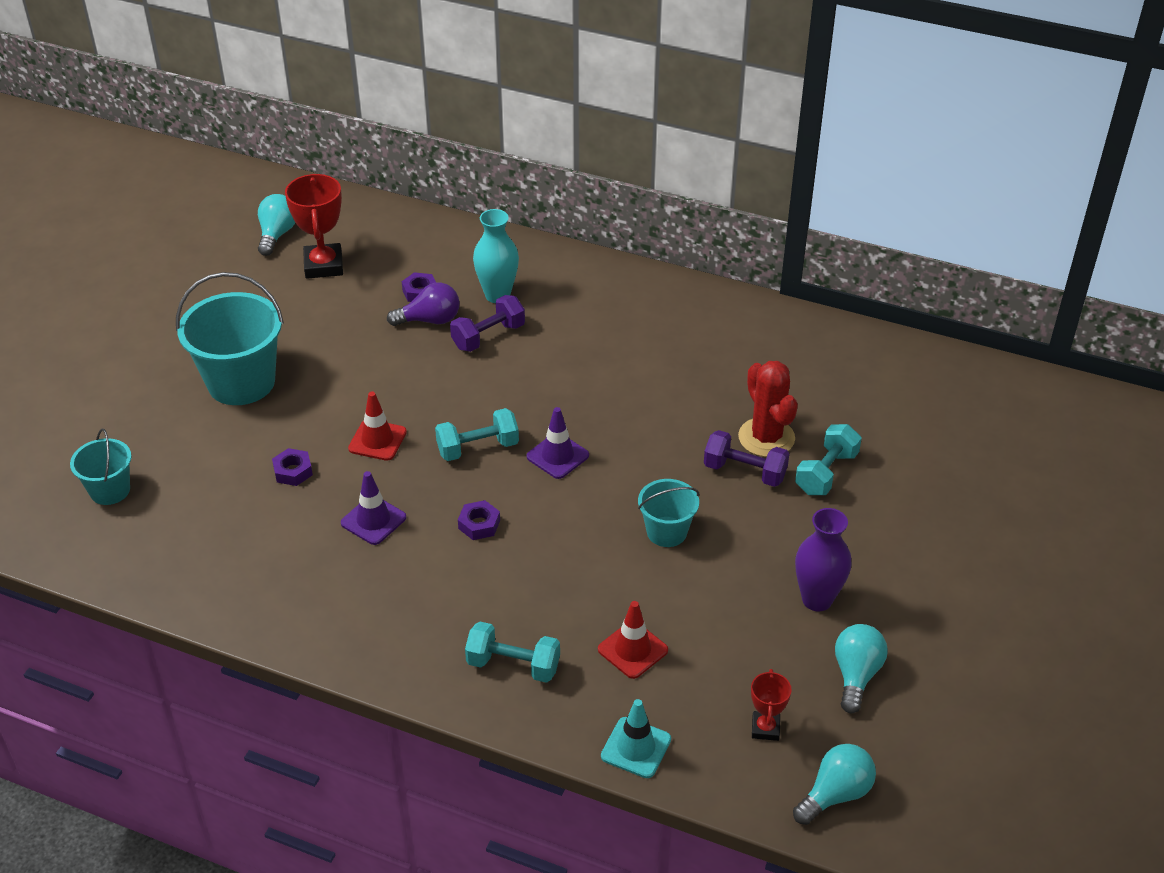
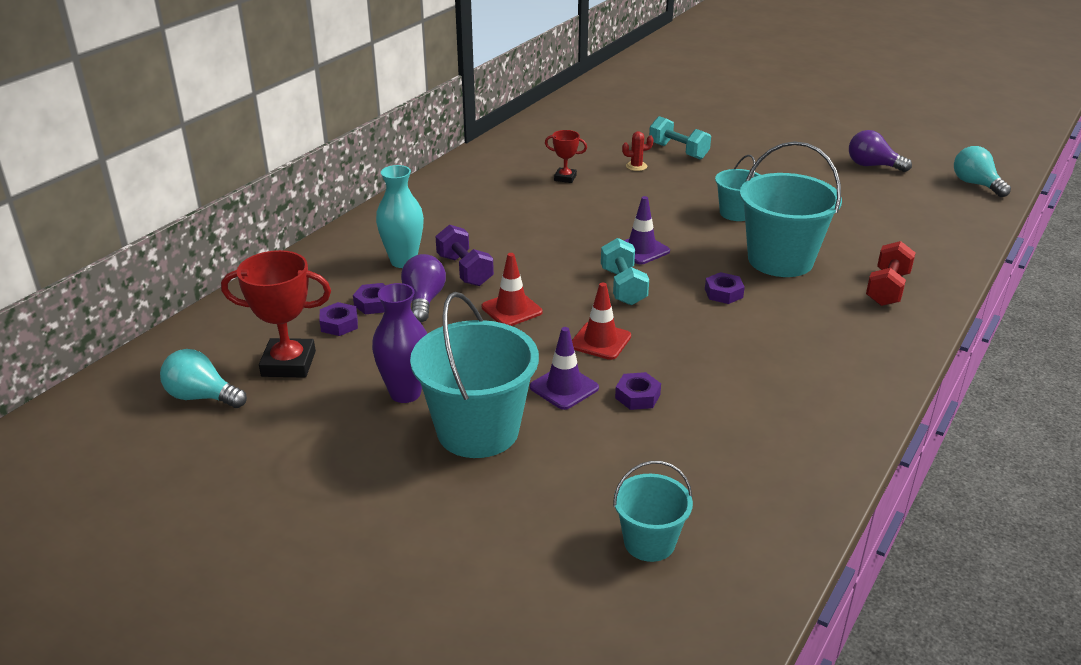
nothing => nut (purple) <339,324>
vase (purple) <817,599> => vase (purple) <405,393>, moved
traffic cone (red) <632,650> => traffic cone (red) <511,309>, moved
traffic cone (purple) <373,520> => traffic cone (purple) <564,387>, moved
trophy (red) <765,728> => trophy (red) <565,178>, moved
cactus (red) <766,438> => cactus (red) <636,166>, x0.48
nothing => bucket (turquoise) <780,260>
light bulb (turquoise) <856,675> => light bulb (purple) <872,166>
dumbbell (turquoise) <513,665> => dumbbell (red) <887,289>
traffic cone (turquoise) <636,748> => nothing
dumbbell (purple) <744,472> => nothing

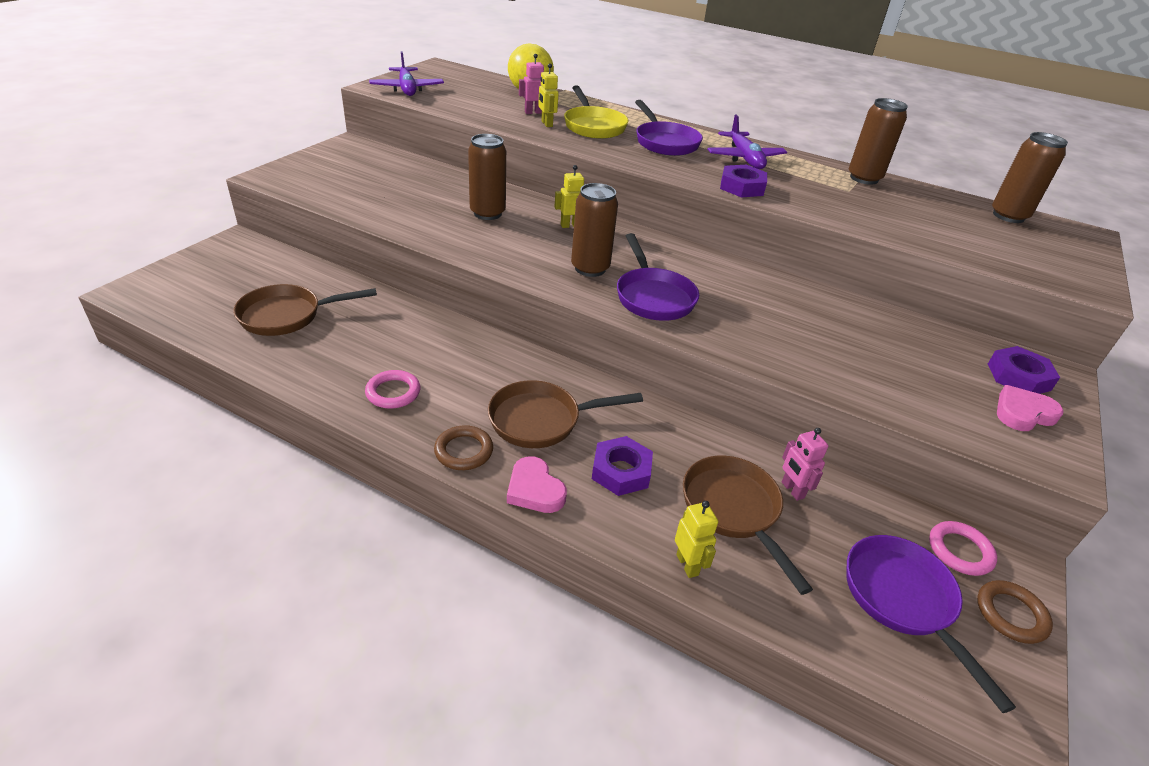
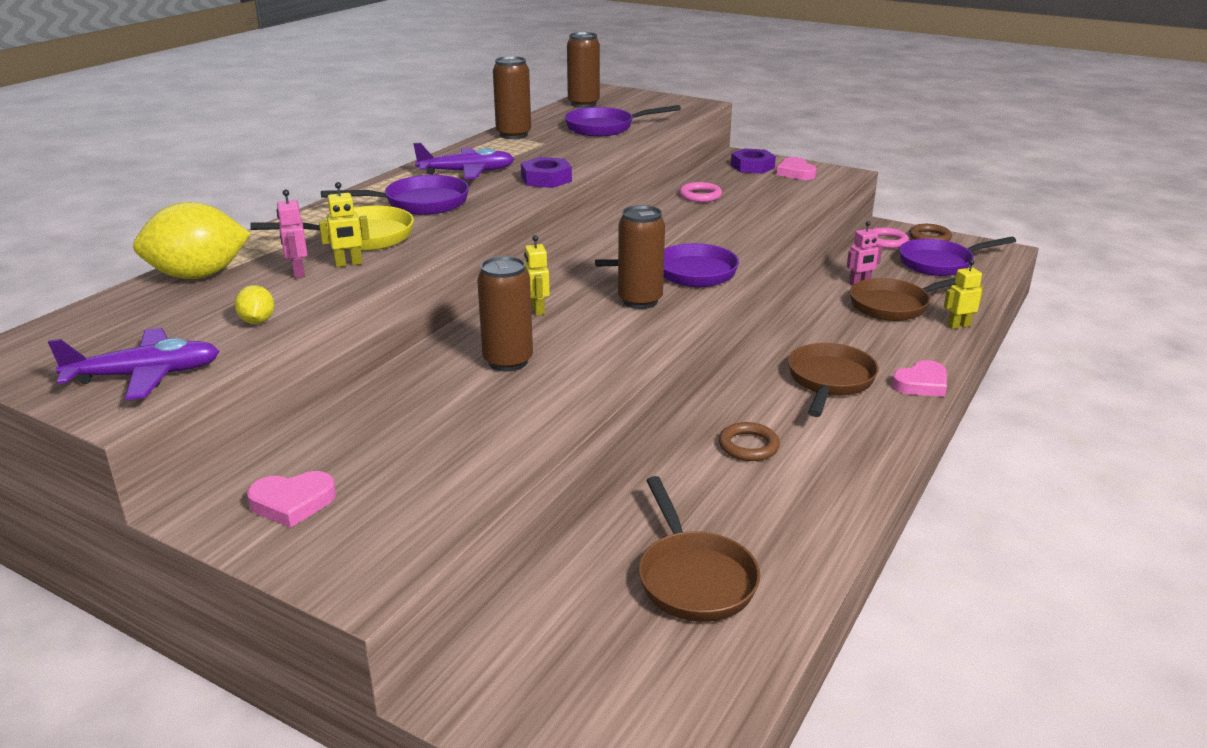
nothing => lemon (yellow) <257,321>
nothing => heart (pink) <292,502>
nothing => pan (purple) <605,128>
ring (pink) <393,392> => ring (pink) <700,195>, moved
ring (brown) <464,451> => ring (brown) <748,446>, moved
pan (brown) <541,420> => pan (brown) <829,381>, 150 degrees counterclockwise
nut (purple) <621,471> => nothing

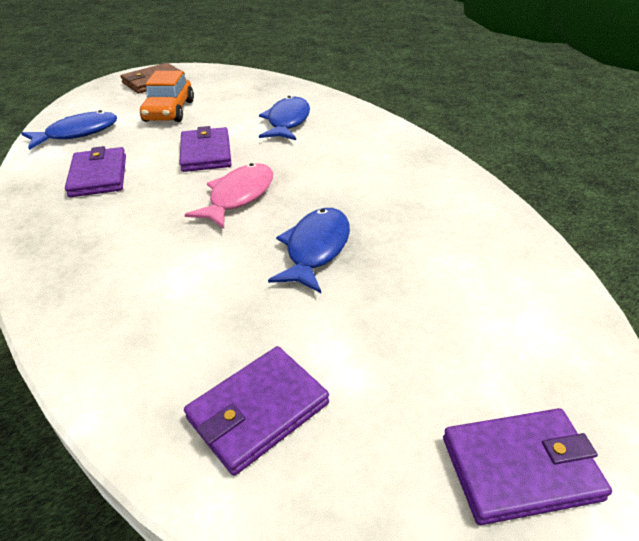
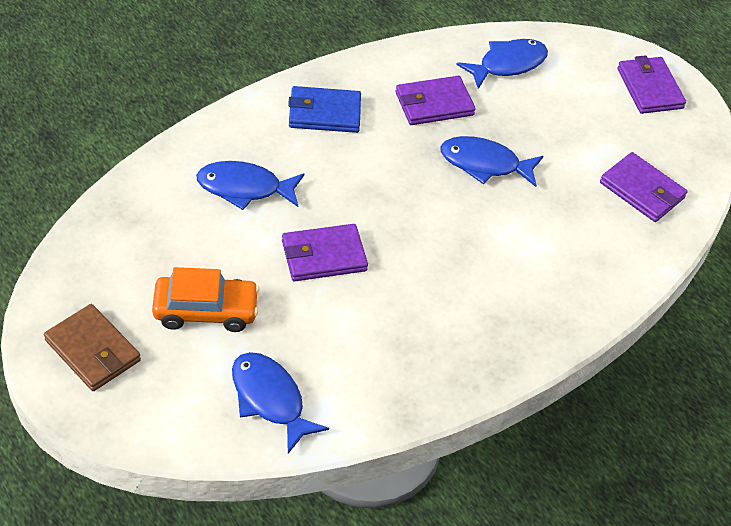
nothing => wallet (blue) <324,113>
wallet (purple) <99,176> => wallet (purple) <434,104>, moved
nothing => fish (blue) <507,64>
fish (pink) <238,196> => nothing

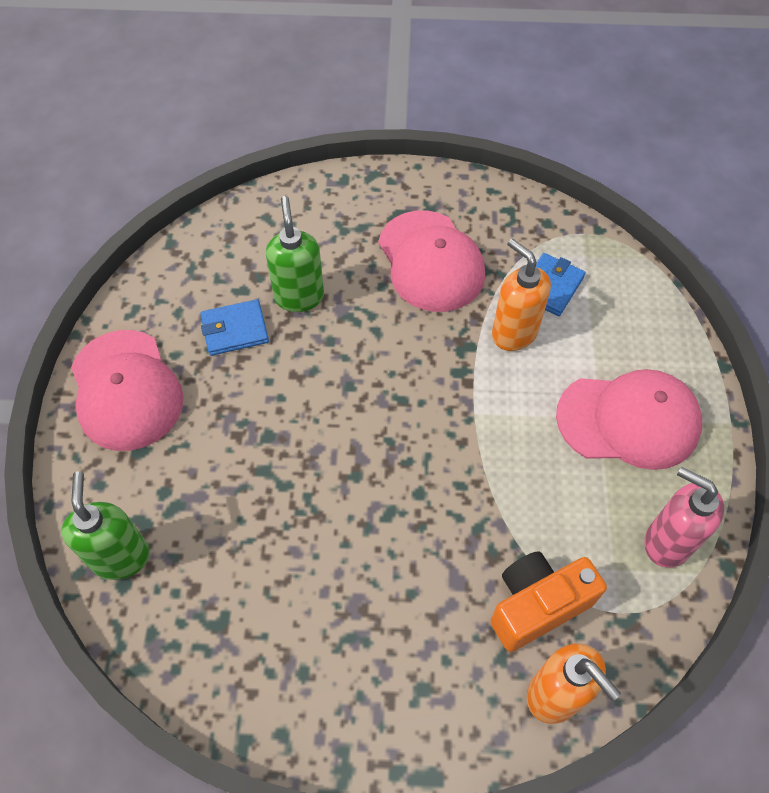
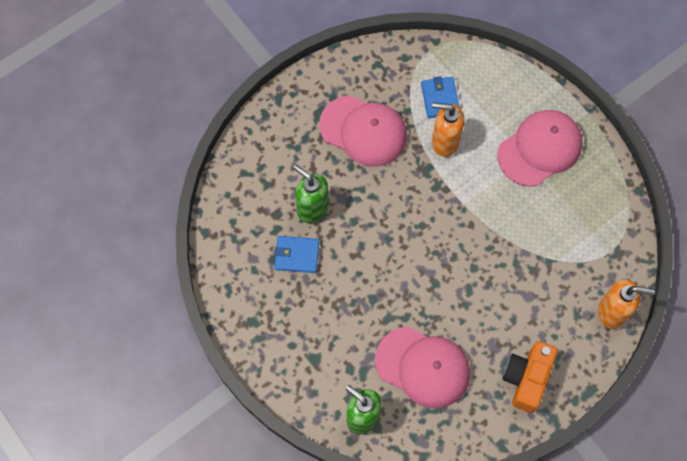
wallet (blue) <235,330> => wallet (blue) <297,255>, 60 degrees clockwise
cap (pink) <126,390> => cap (pink) <423,367>, moved
camera (orange) <537,605> => camera (orange) <526,379>, moved
soap dispenser (pink) <666,542> => nothing

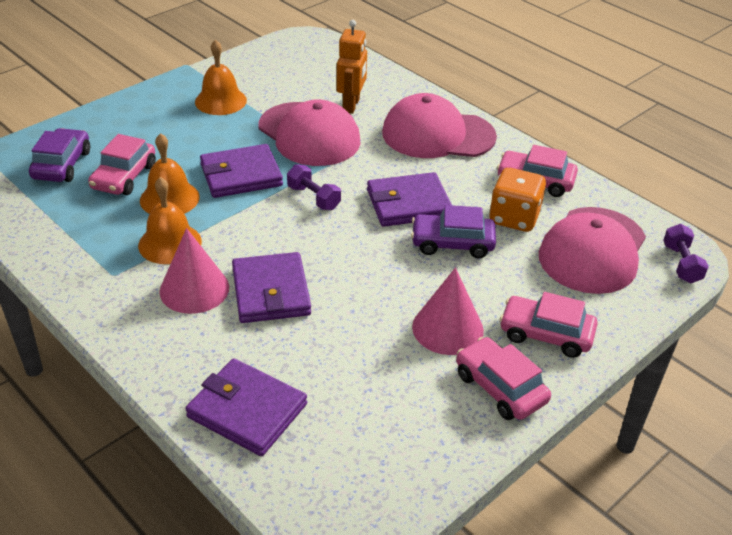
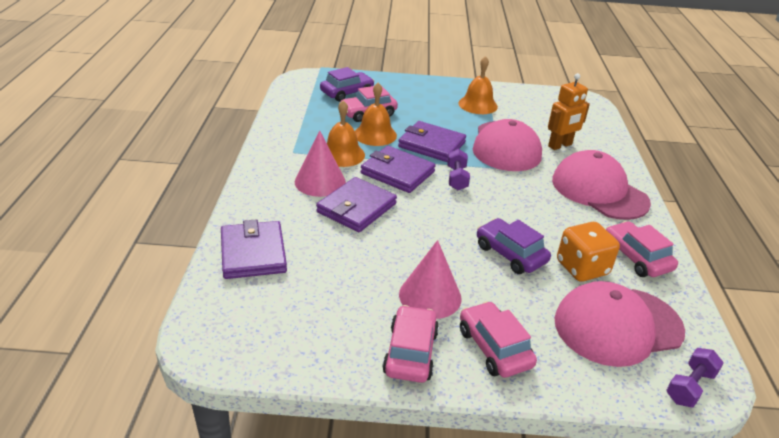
wallet (purple) <408,204> => wallet (purple) <397,172>, moved

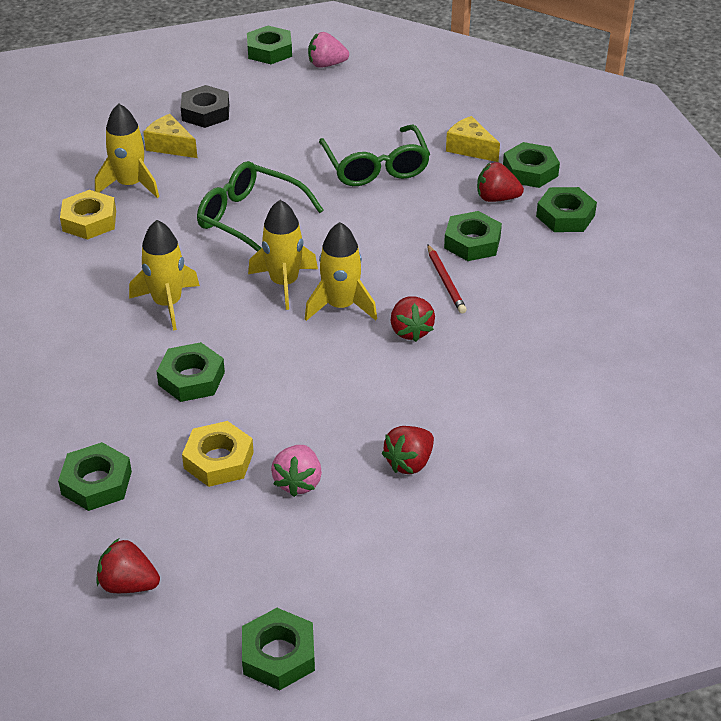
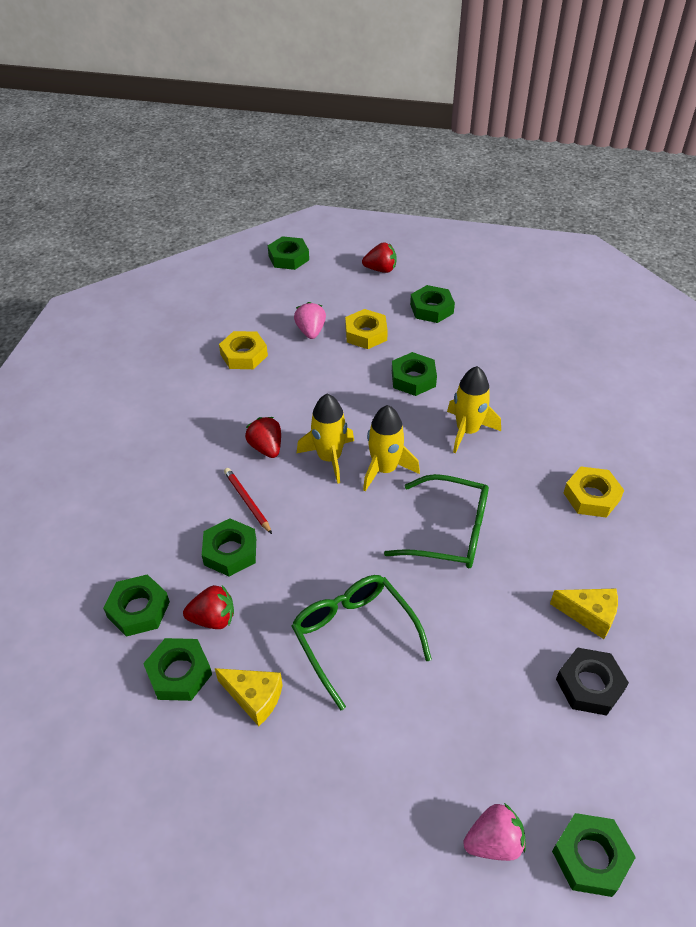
strawberry (red) <409,462> => nut (yellow) <244,355>
rocket (yellow) <130,185> => nothing

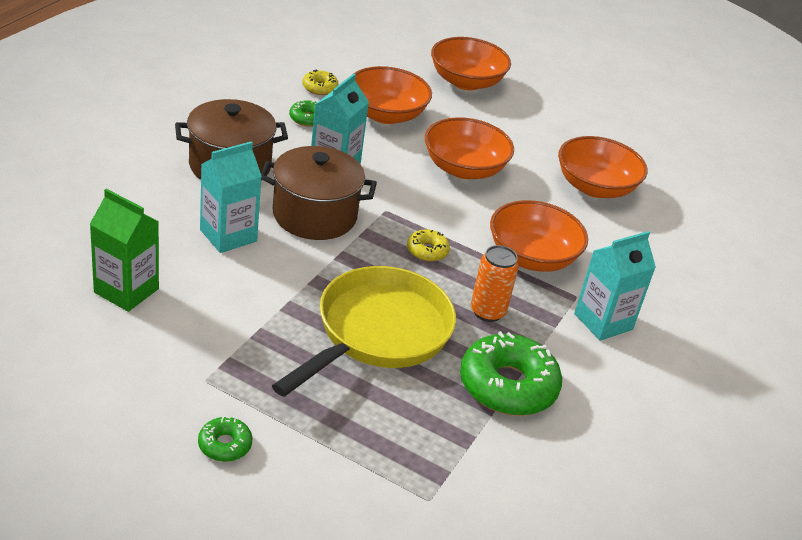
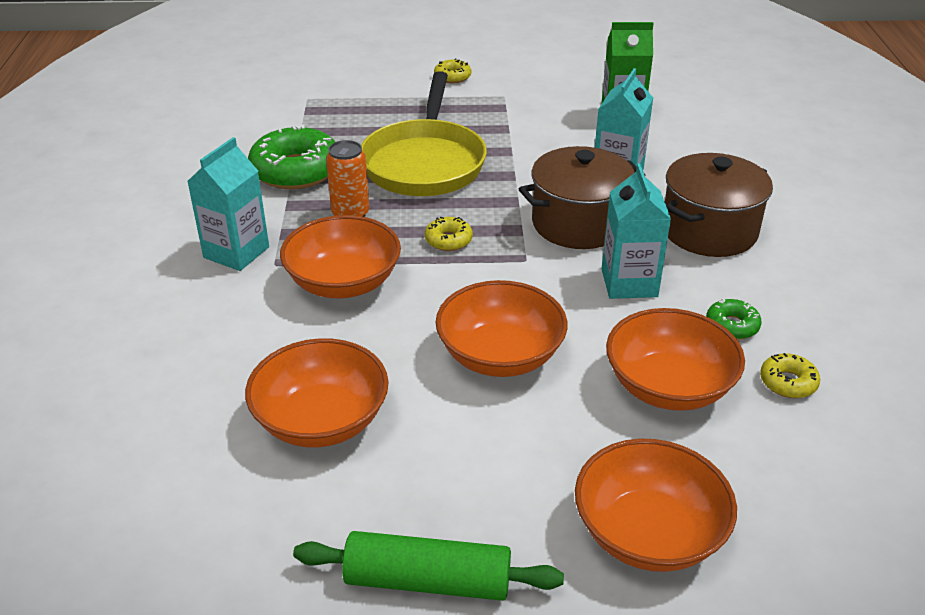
nothing => rolling pin (green) <428,580>
donut (green) <225,445> => donut (yellow) <452,77>

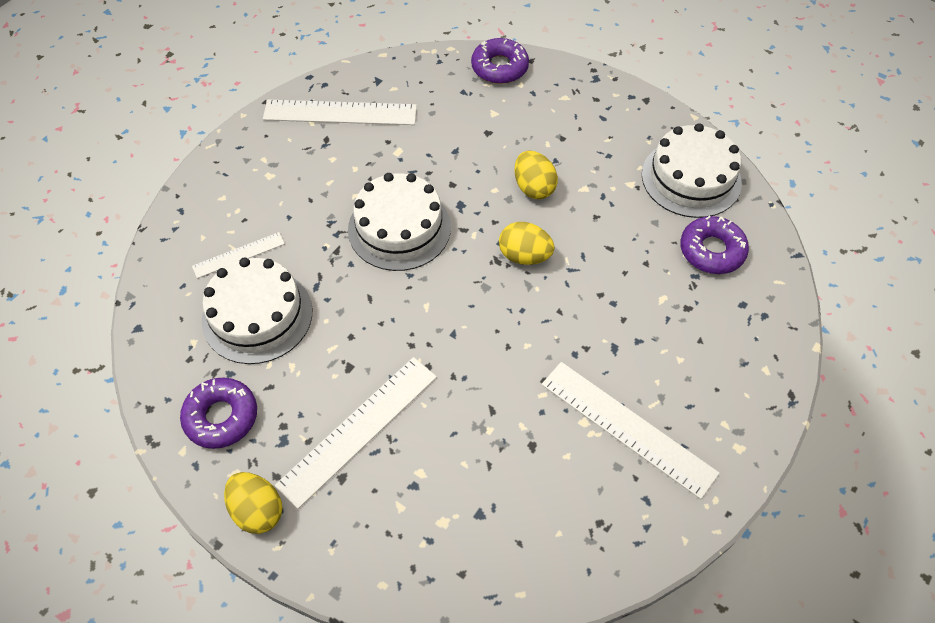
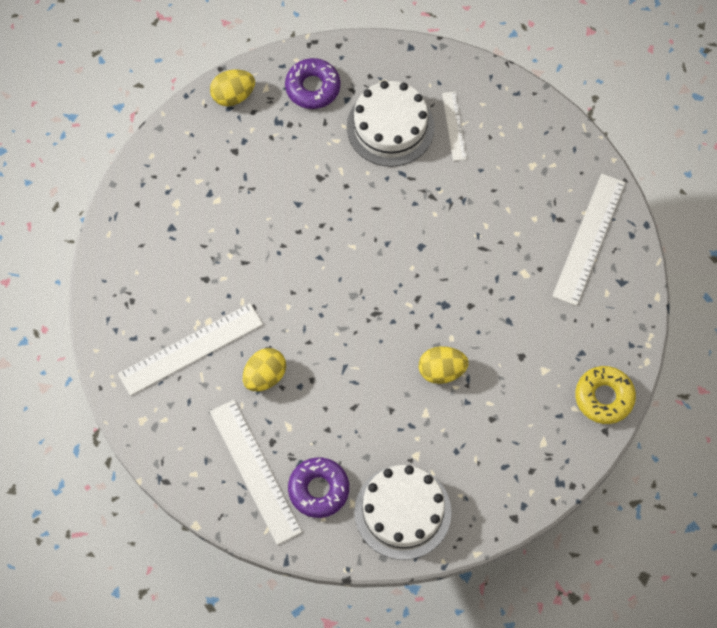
ruler (white) <358,430> => ruler (white) <255,471>, moved
egg (yellow) <524,256> => egg (yellow) <265,376>, moved
donut (purple) <499,67> => donut (yellow) <604,397>
cake (white) <399,228> => nothing

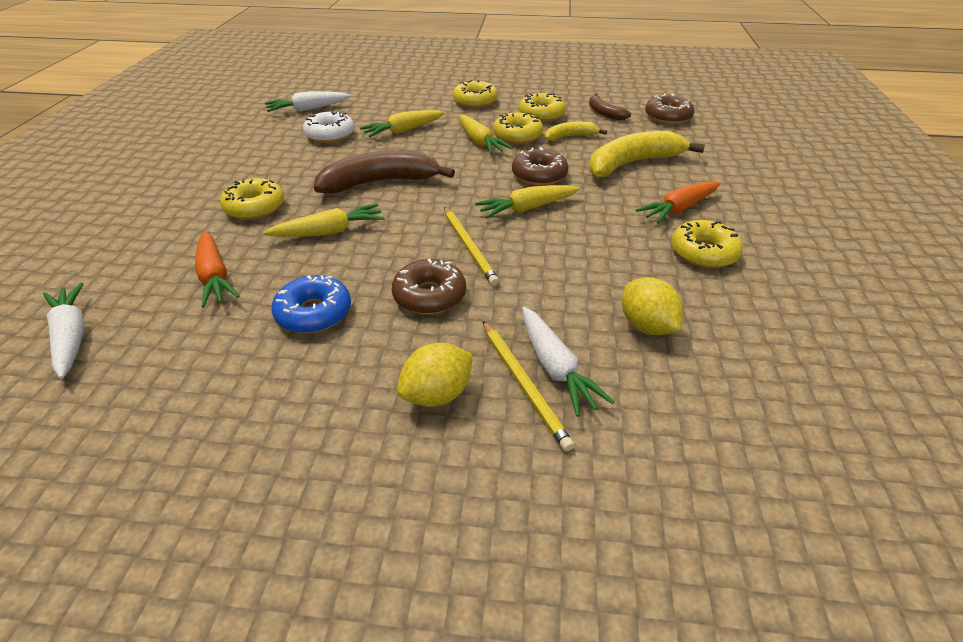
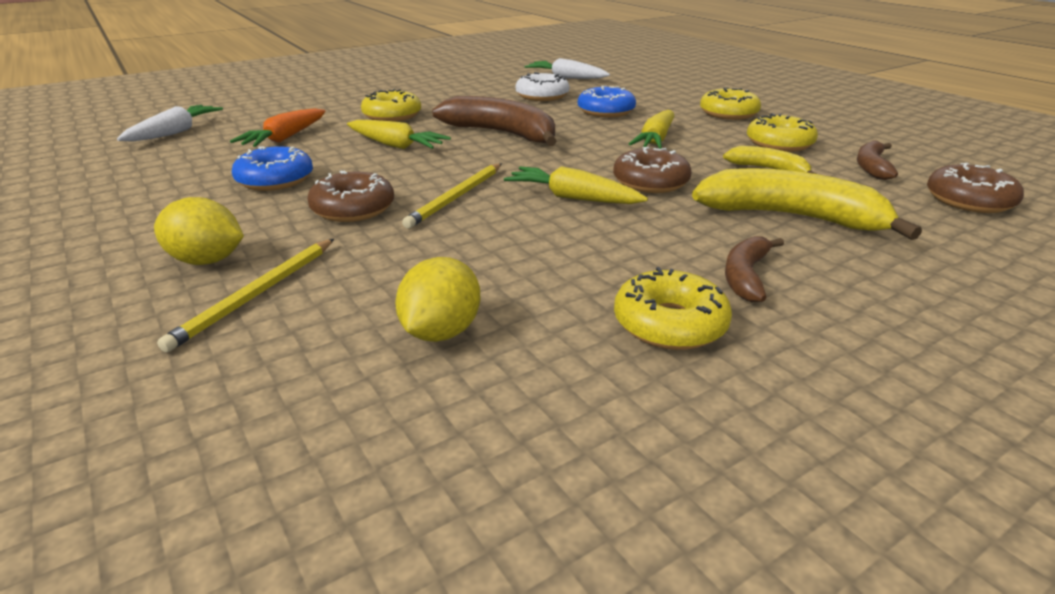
carrot (yellow) <403,131> => donut (blue) <606,111>
carrot (orange) <679,209> => banana (brown) <745,276>
donut (yellow) <517,136> => nothing
carrot (white) <555,367> => nothing

